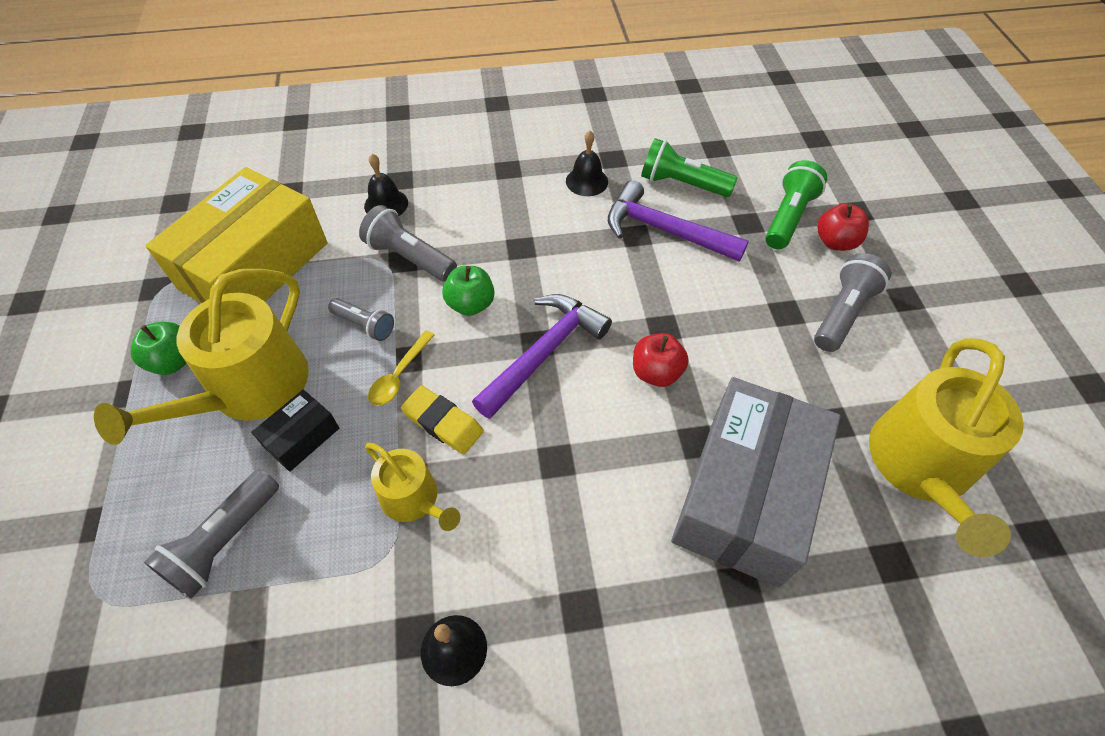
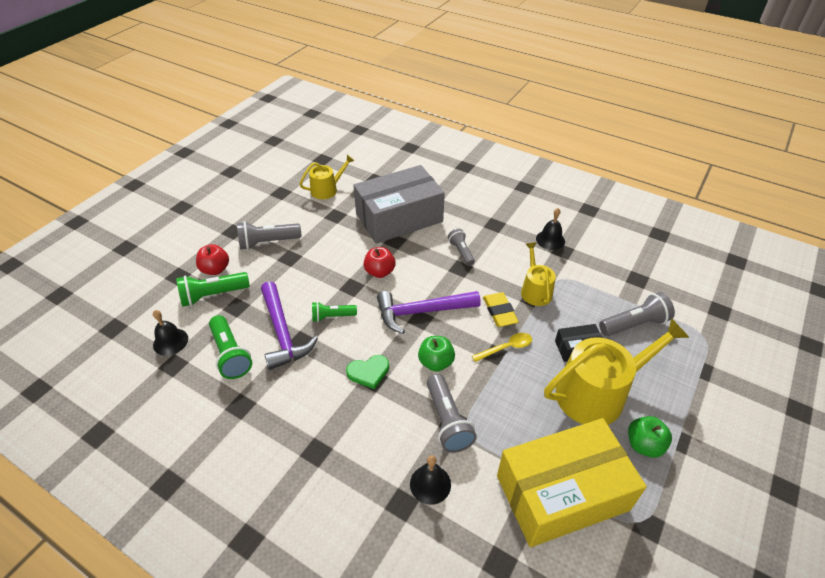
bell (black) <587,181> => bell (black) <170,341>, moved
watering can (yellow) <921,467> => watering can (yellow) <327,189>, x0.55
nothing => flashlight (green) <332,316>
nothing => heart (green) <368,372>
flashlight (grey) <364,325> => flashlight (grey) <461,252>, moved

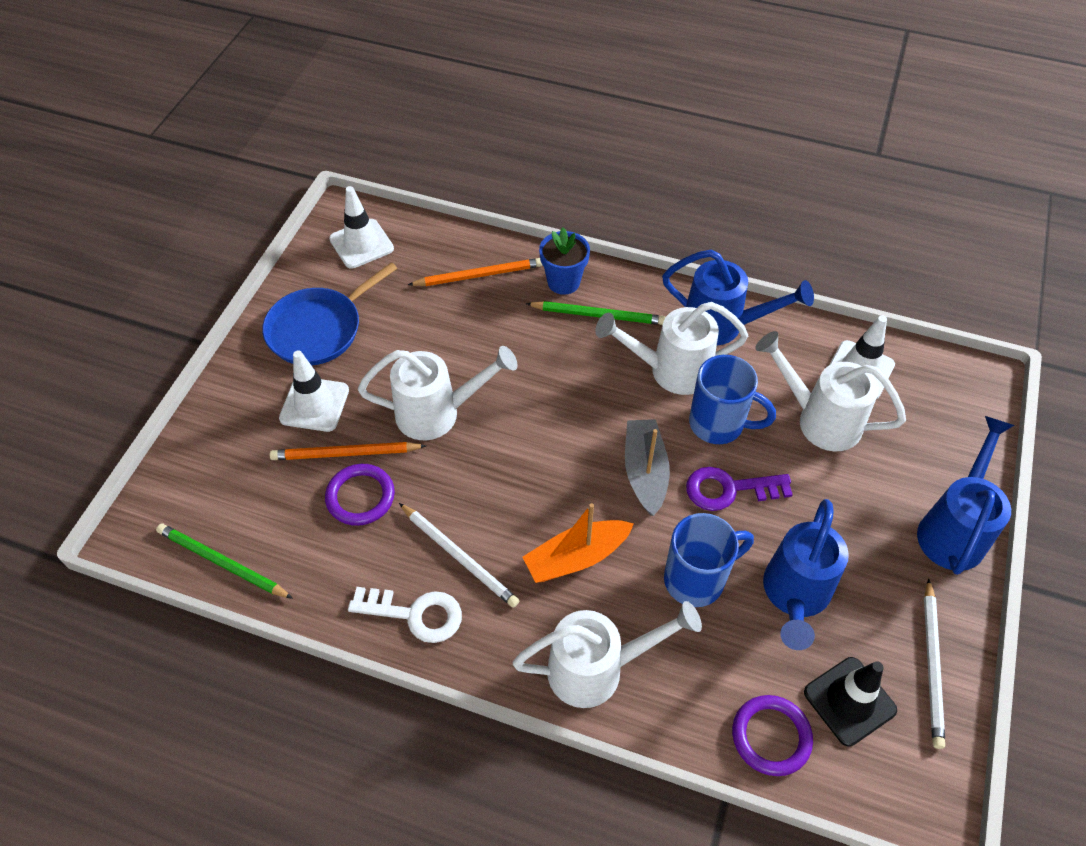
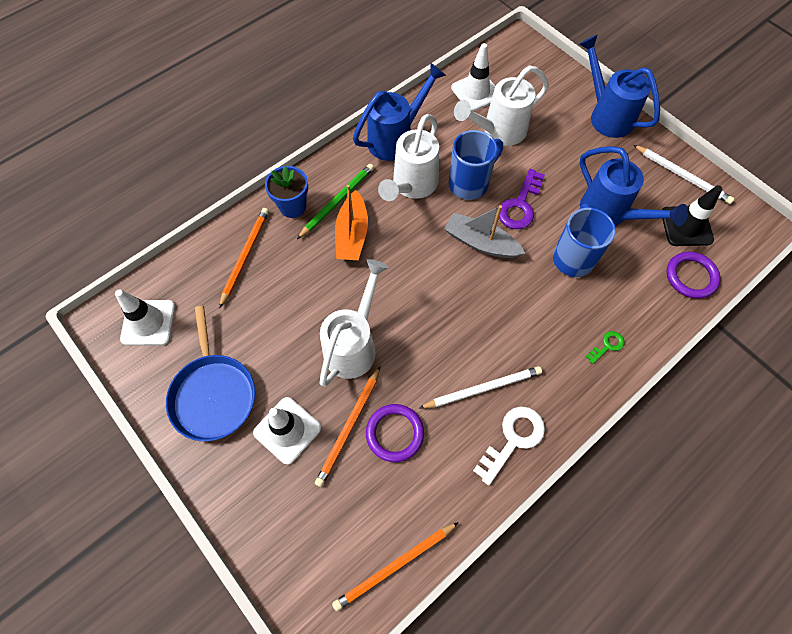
pencil (green) <222,563> => pencil (orange) <395,565>
boat (orange) <576,557> => boat (orange) <352,234>, moved
watering can (white) <597,669> => key (green) <607,346>

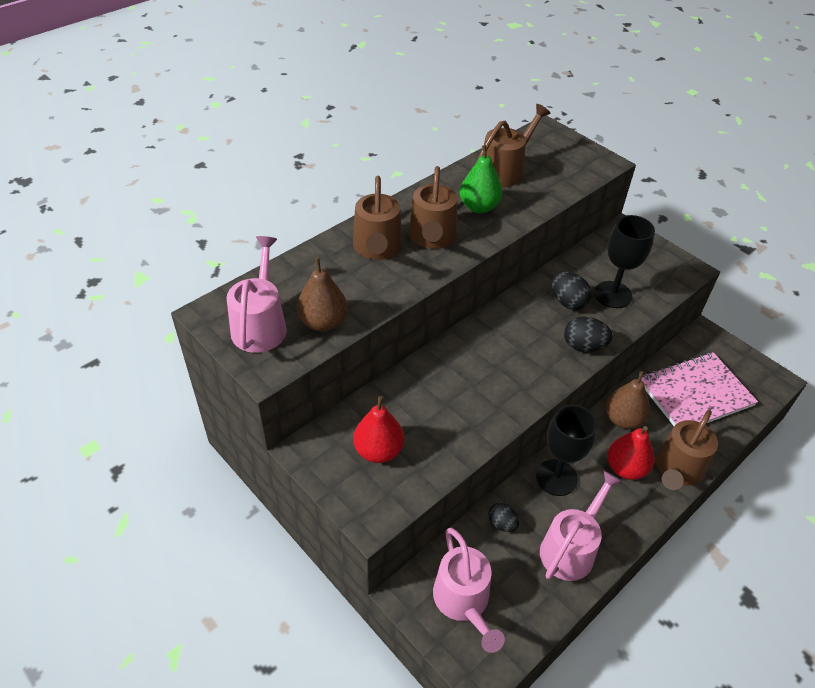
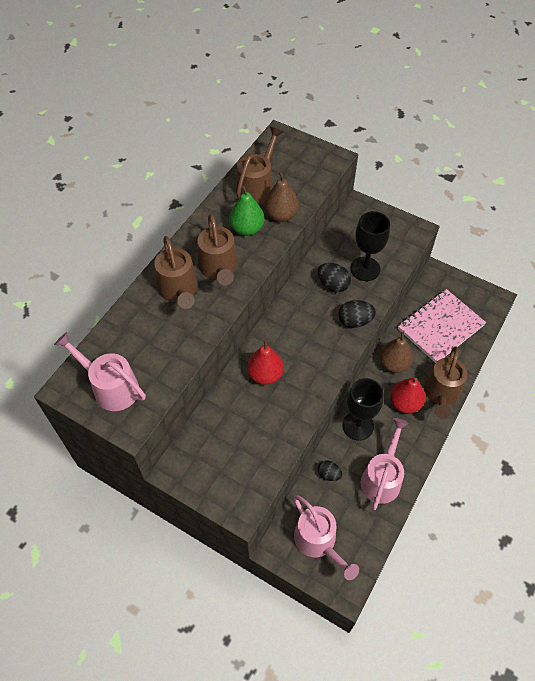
watering can (pink) <260,324> => watering can (pink) <110,387>, 45 degrees counterclockwise
pear (red) <378,451> => pear (red) <265,374>, moved
pear (brown) <323,322> => pear (brown) <281,215>, moved

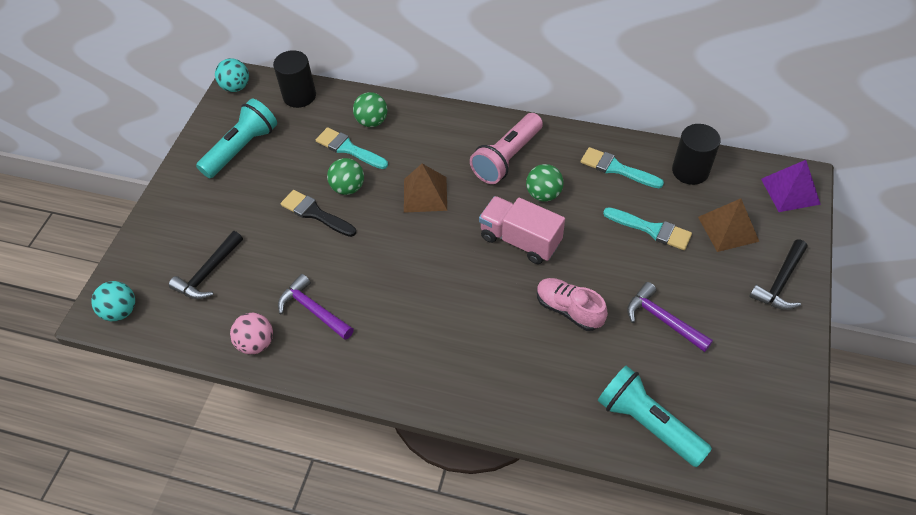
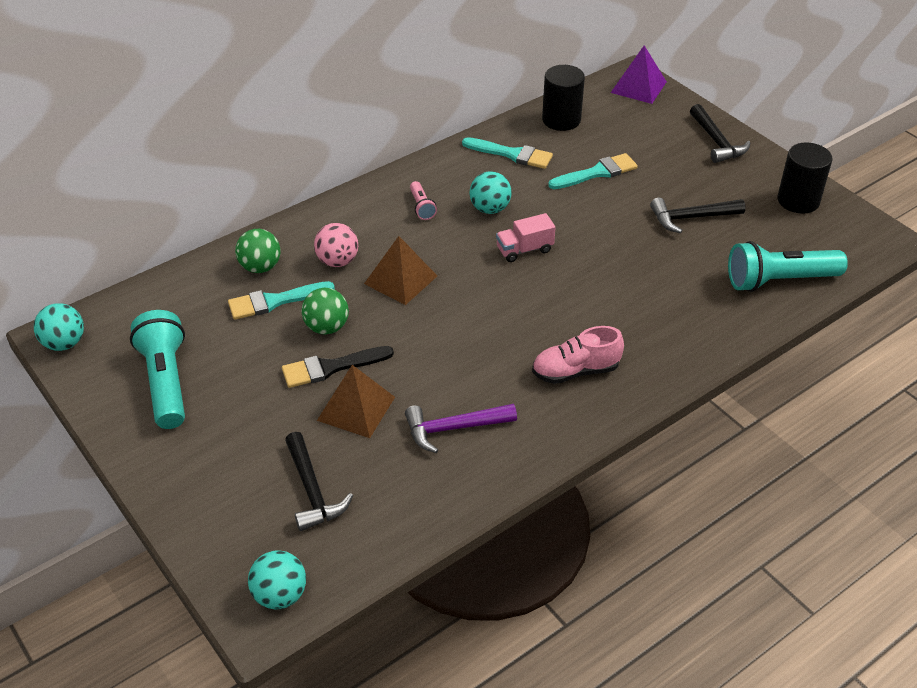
ball (pink) <256,343> => ball (pink) <337,261>, moved
pyramid (brown) <728,229> => pyramid (brown) <356,408>, moved
flashlight (pink) <507,158> => flashlight (pink) <421,207>, x0.47
brush (turquoise) <616,168> => brush (turquoise) <512,154>, 135 degrees counterclockwise
ball (green) <543,194> => ball (turquoise) <490,209>
truck (pink) <520,240> => truck (pink) <524,250>, x0.62
shoe (pink) <568,310> => shoe (pink) <575,371>, moved
hammer (purple) <663,320> => hammer (black) <691,218>
cylinder (black) <299,96> => cylinder (black) <798,200>, moved

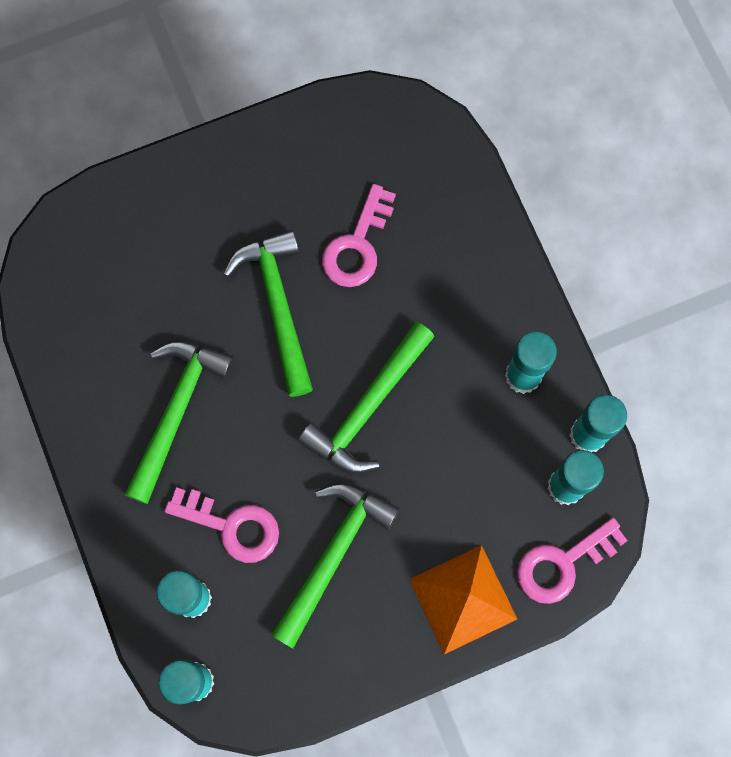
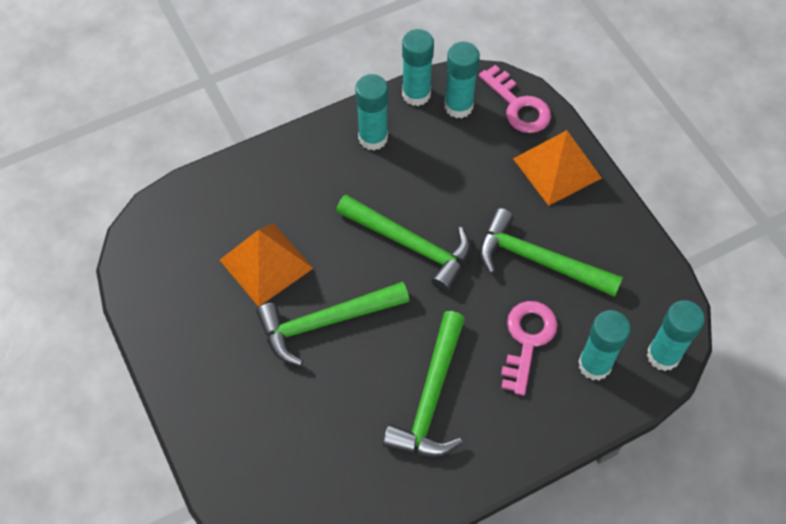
key (pink) <357,245> => pyramid (orange) <266,264>
hammer (green) <176,411> => hammer (green) <431,397>, 90 degrees counterclockwise

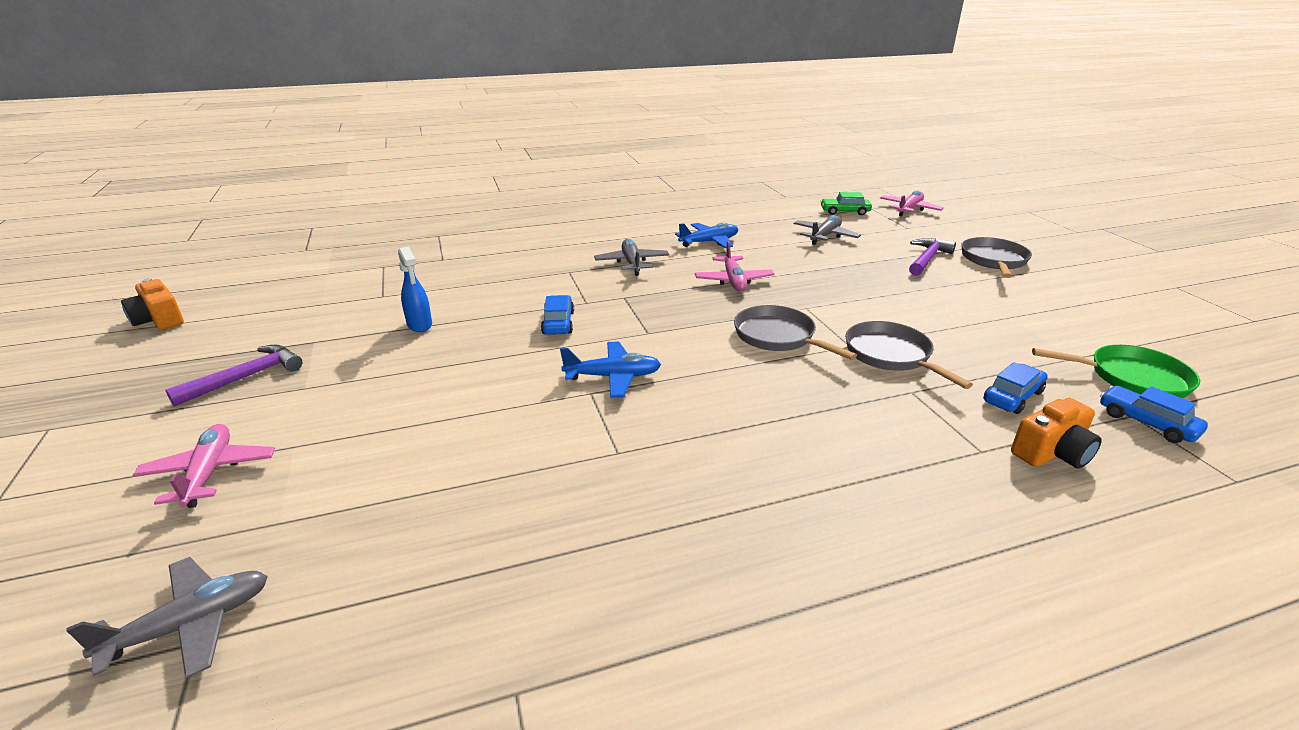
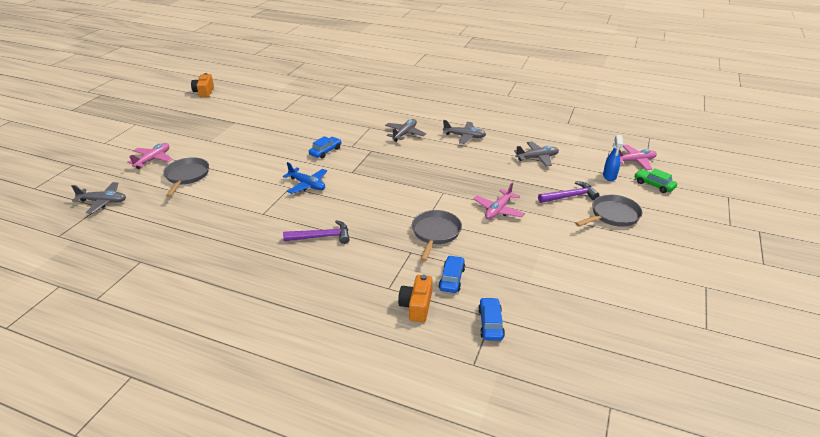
pan (grey) <778,337> => pan (grey) <186,176>, moved
hammer (purple) <246,377> => hammer (purple) <321,237>, moved
camera (orange) <1052,452> => camera (orange) <416,306>, 90 degrees clockwise
car (blue) <1012,397> => car (blue) <452,279>, 75 degrees counterclockwise
plane (blue) <709,242> => plane (grey) <464,136>
plane (pink) <733,281> => plane (pink) <498,210>, moved
spray bottle (blue) <420,325> => spray bottle (blue) <609,176>, moved
car (green) <844,212> => car (green) <654,185>, moved
pan (green) <1131,378> => nothing

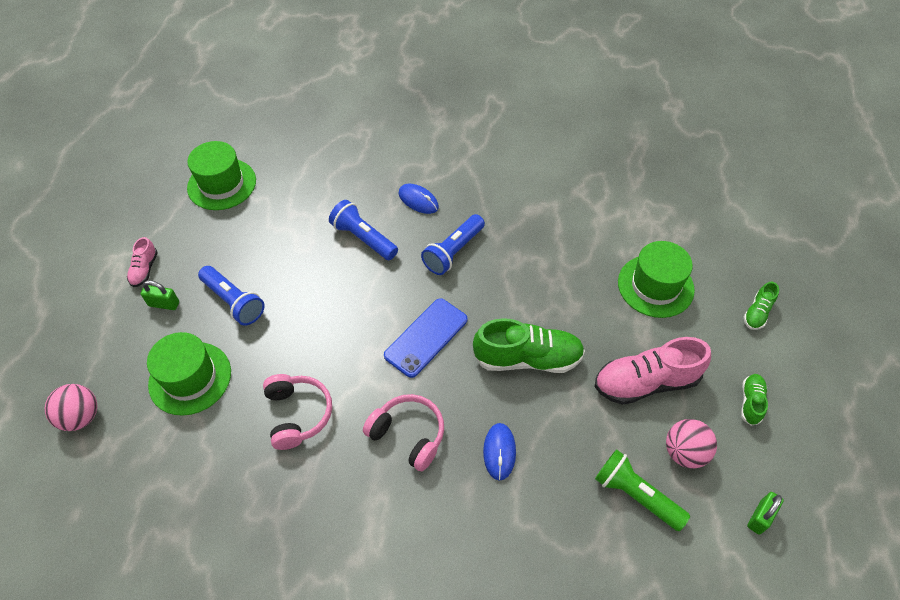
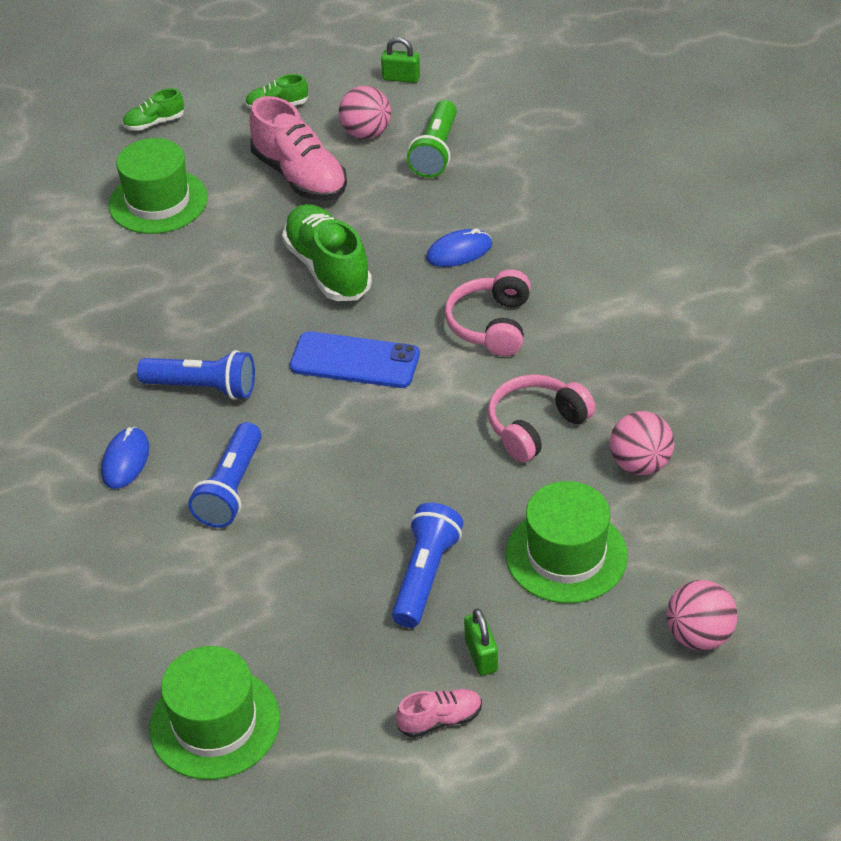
shoe (green) <757,313> => shoe (green) <154,123>, 150 degrees clockwise
nothing => ball (pink) <640,464>

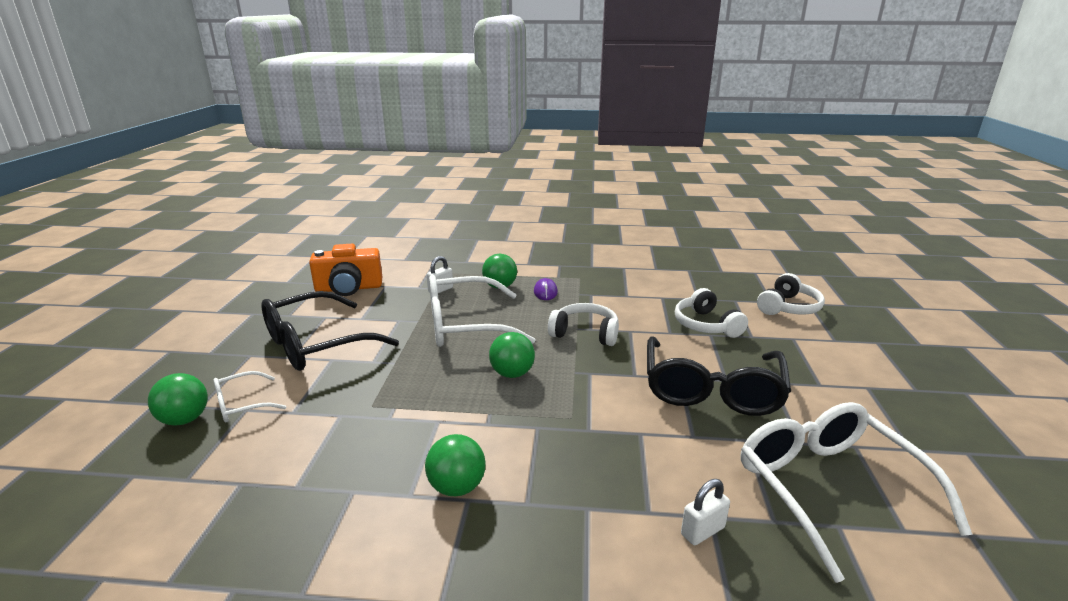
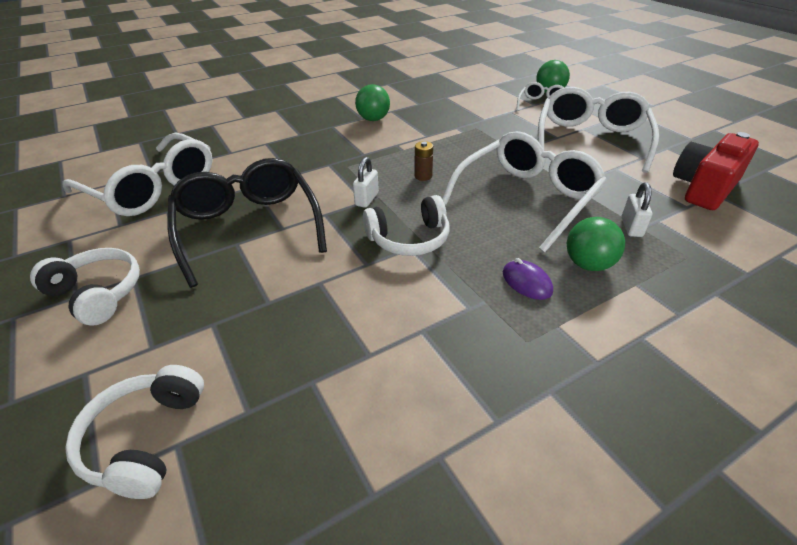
headphones (white) <706,325> => headphones (white) <97,294>, moved
padlock (white) <702,531> => padlock (white) <366,199>, moved
ball (green) <512,374> => battery (brown) <423,176>
glasses (black) <316,344> => glasses (white) <591,140>
camera (orange) <349,288> => camera (red) <704,188>

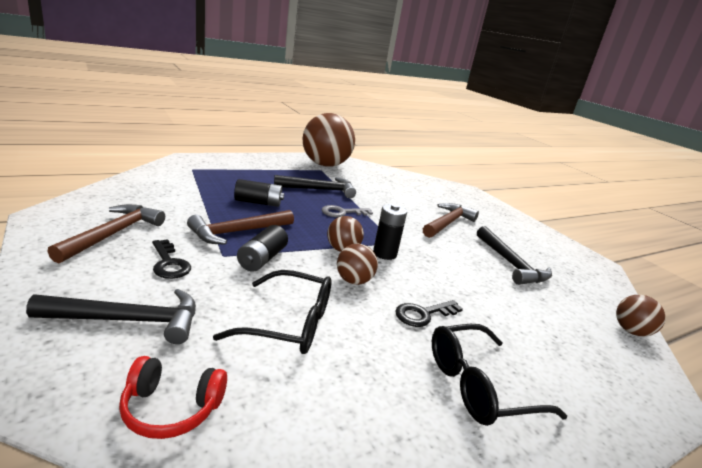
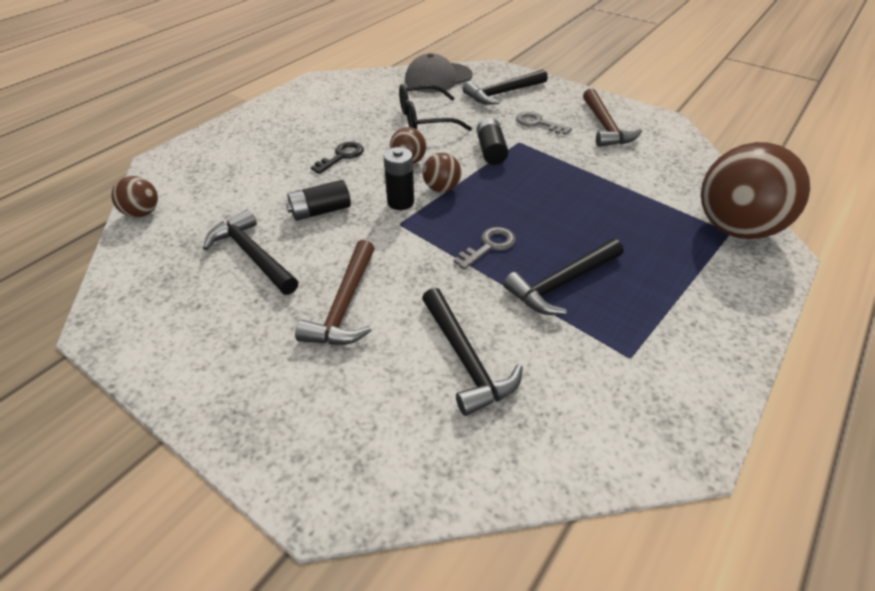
battery (black) <258,202> => battery (black) <320,211>, moved
headphones (red) <171,408> => cap (grey) <438,78>
nothing => hammer (black) <465,359>
key (black) <169,263> => key (grey) <538,123>
ball (brown) <325,165> => ball (brown) <735,228>, moved
hammer (brown) <238,232> => nothing
glasses (black) <478,386> => nothing

